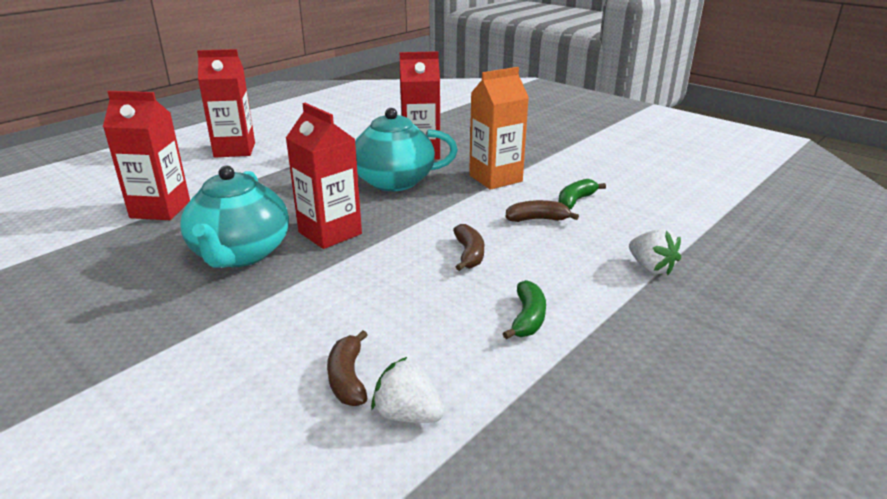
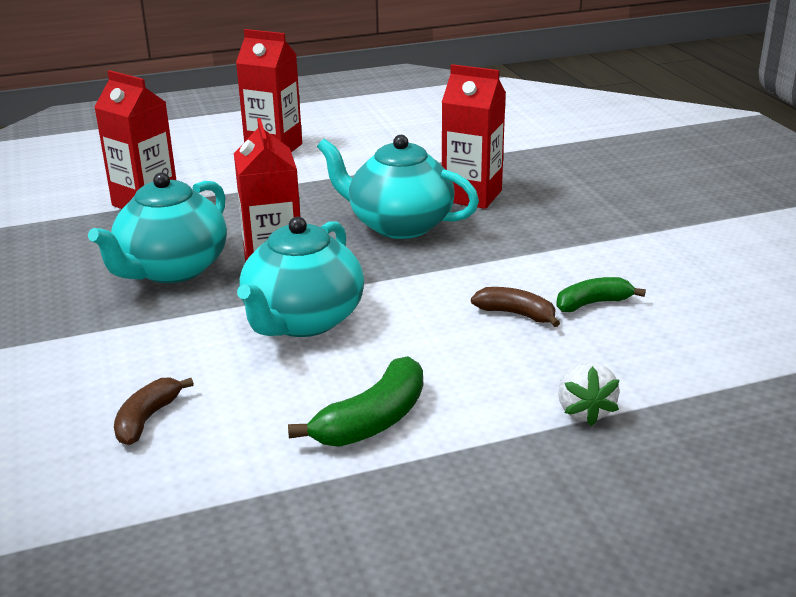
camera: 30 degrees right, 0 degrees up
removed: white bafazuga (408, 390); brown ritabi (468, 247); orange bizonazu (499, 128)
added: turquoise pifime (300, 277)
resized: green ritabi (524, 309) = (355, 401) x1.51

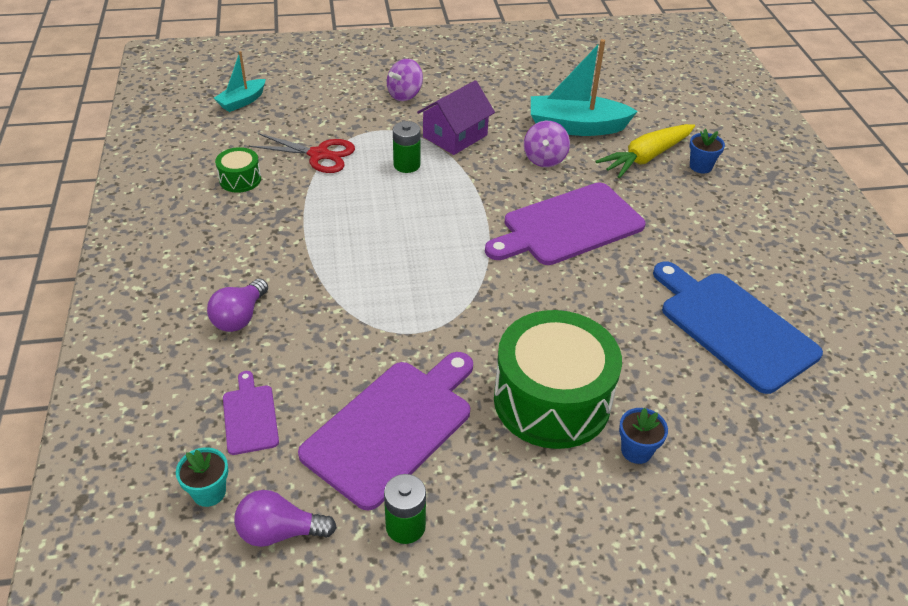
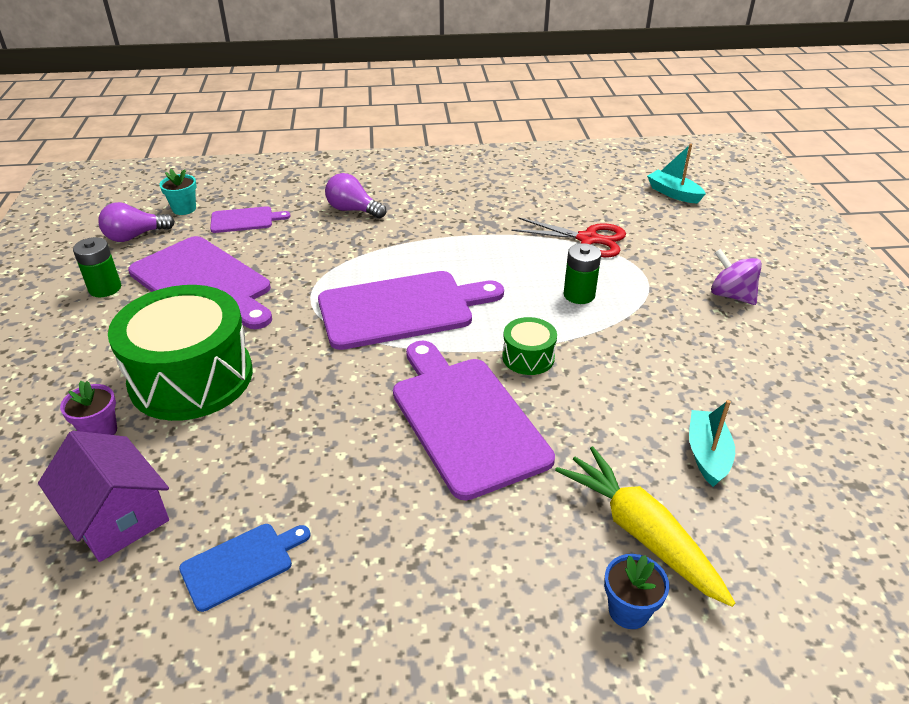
camera: 95 degrees right, 5 degrees down
removed: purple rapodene (547, 144)
added: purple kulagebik (411, 310)
moved: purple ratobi (456, 117) to (103, 496); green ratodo (238, 170) to (529, 346)
recoloured: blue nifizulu (643, 436) to purple nifizulu (88, 408)
turned: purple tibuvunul (285, 518) = (136, 222) 120 degrees counterclockwise; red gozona (302, 153) = (568, 237) 90 degrees counterclockwise
resized: blue kulagebik (738, 328) = (245, 568) x0.49; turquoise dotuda (584, 87) = (712, 443) x0.56

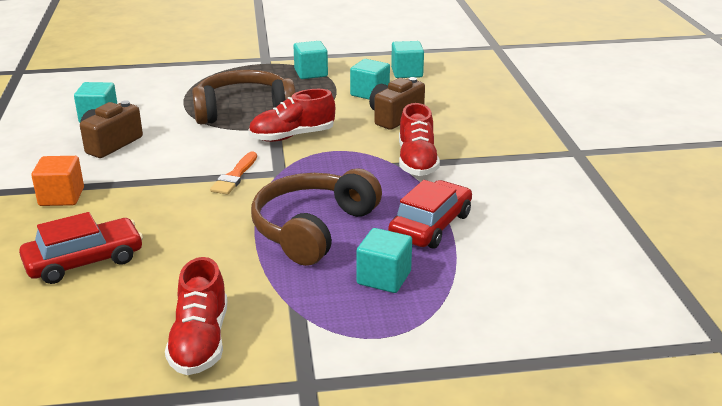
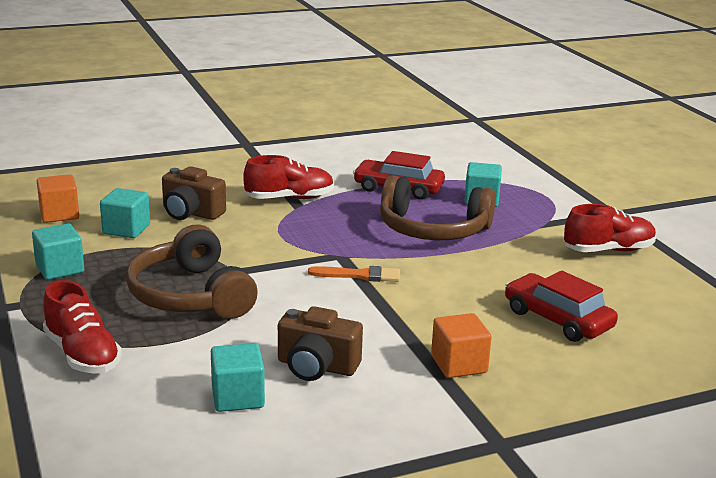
camera: 105 degrees left, 5 degrees down
moved: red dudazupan (291, 115) to (82, 327)
recoloured: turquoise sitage (407, 59) to orange sitage (58, 199)

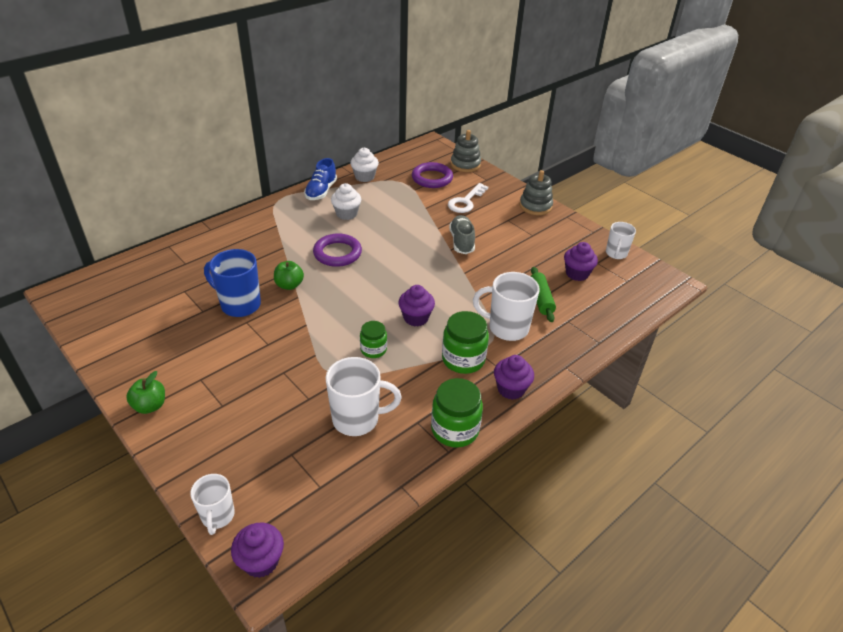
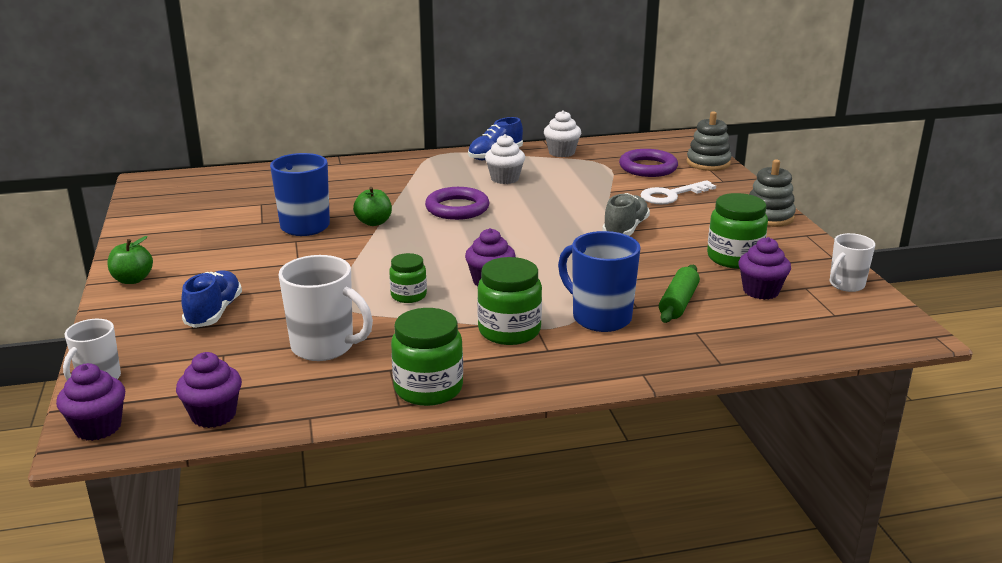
camera: 30 degrees right, 15 degrees down
added: blue dudazupan (211, 299); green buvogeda (737, 231)
moved: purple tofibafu (514, 377) to (209, 390)
recoloured: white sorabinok (506, 306) to blue sorabinok (599, 281)

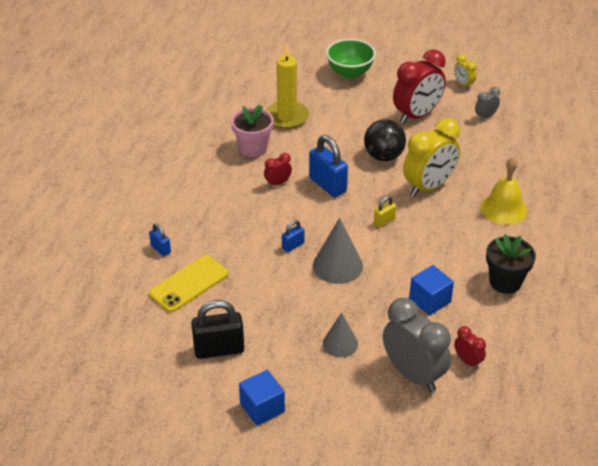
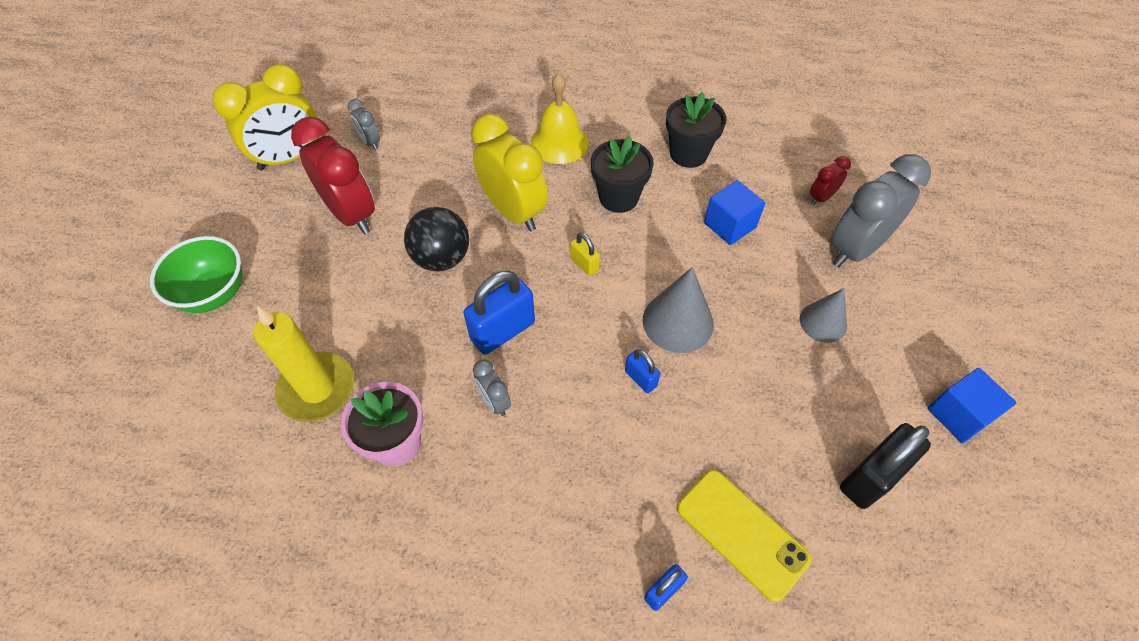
camera: 90 degrees left, 15 degrees up
added: black nifizulu (622, 174)
recoloured: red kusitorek (278, 170) to grey kusitorek (492, 388)
turned: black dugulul (217, 329) = (885, 466) 60 degrees clockwise
resized: yellow kusitorek (465, 71) = (264, 117) x2.14

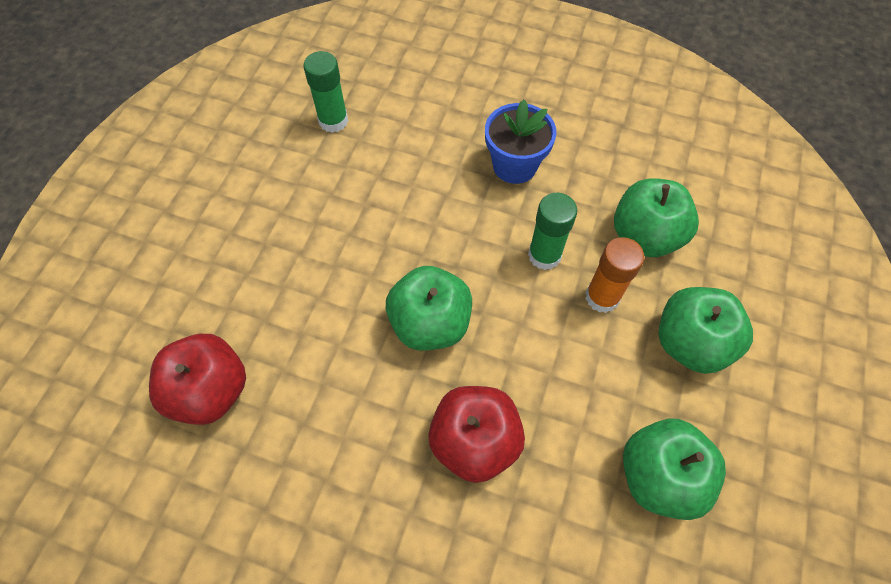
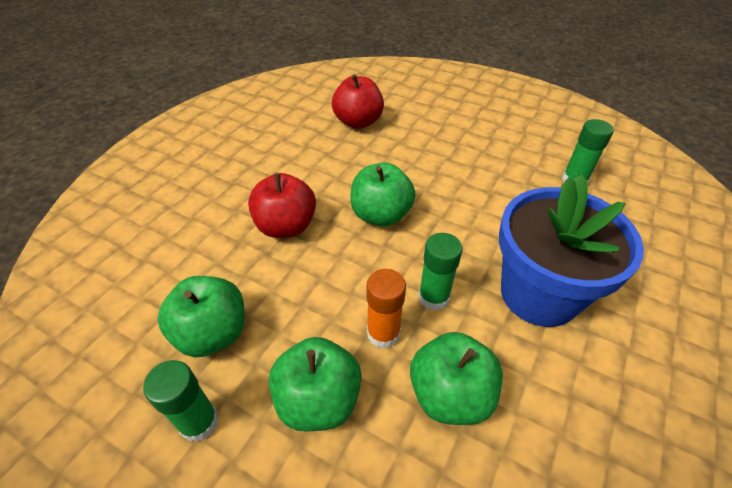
camera: 100 degrees right, 15 degrees down
added: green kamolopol (181, 401)
resized: blue nifizulu (520, 142) = (571, 250) x1.72

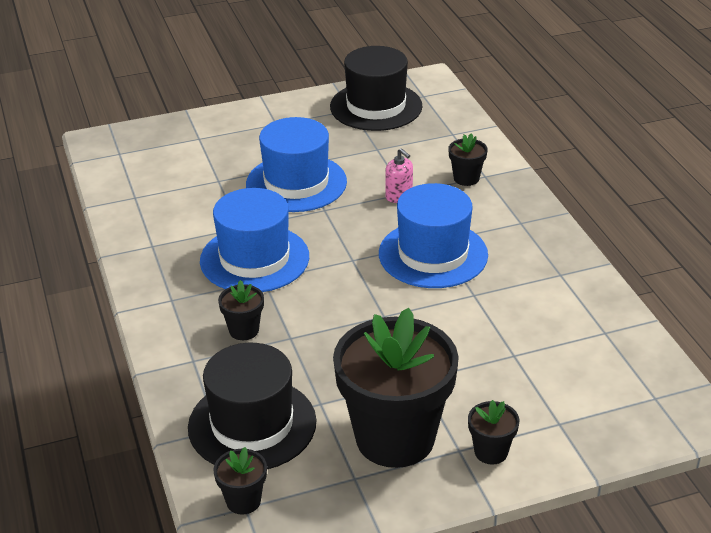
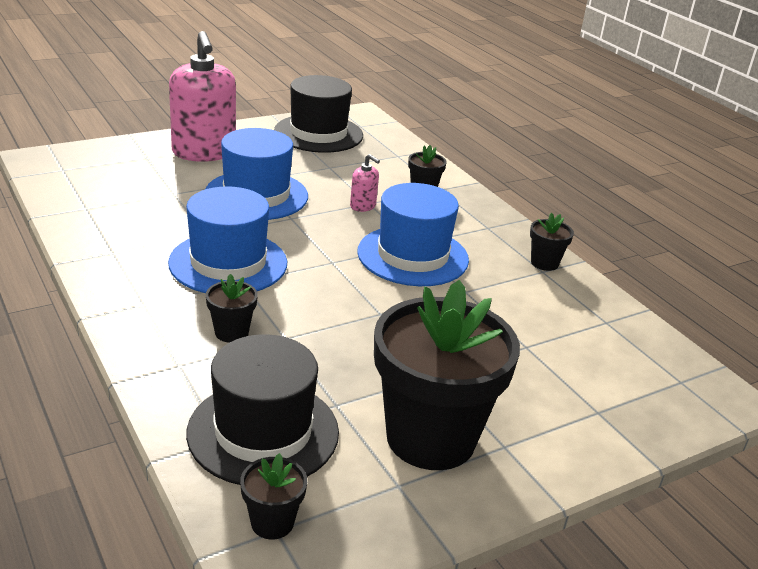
camera: 15 degrees left, 5 degrees down
added: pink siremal (202, 96)
moved: black nifizulu (493, 432) to (552, 242)

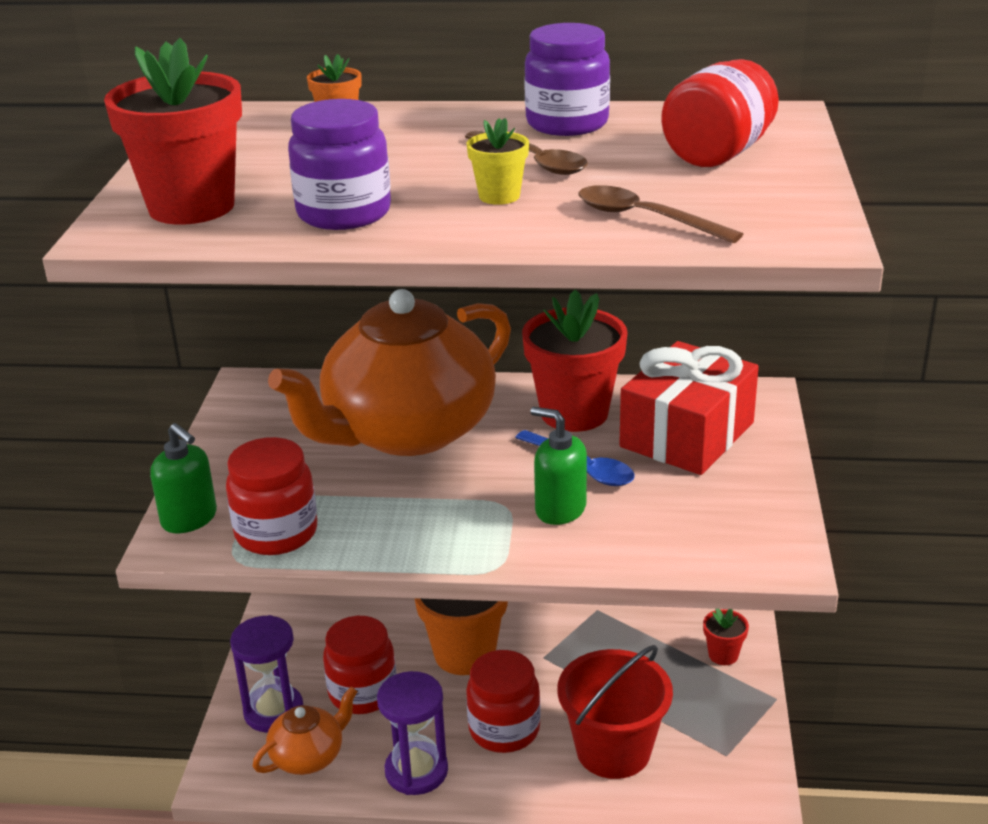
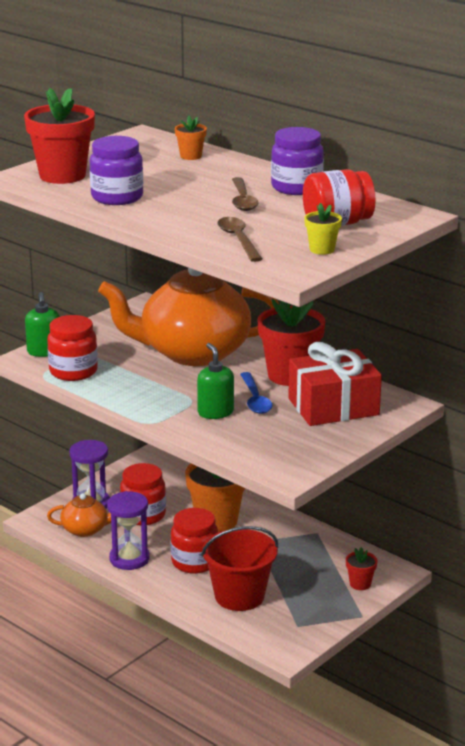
camera: 35 degrees right, 5 degrees down
moved: yellow nifizulu (498, 161) to (323, 229)

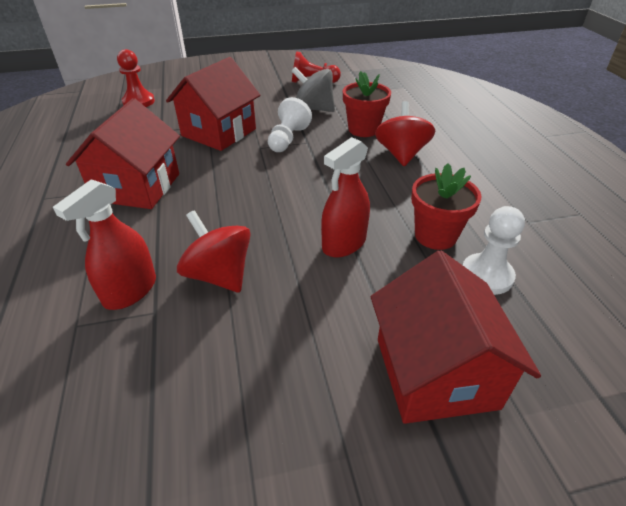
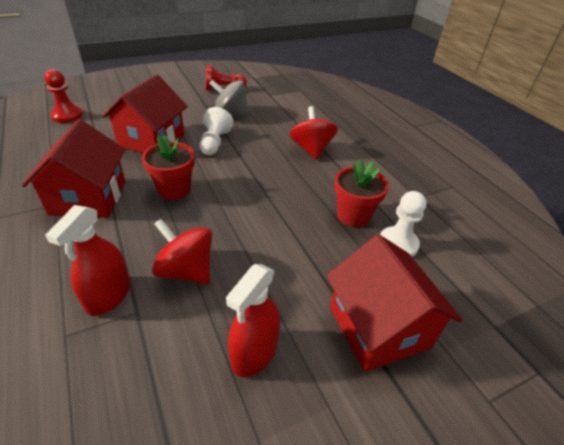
camera: 15 degrees left, 0 degrees up
moved: red nifizulu (367, 104) to (168, 167); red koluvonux (345, 197) to (253, 320)

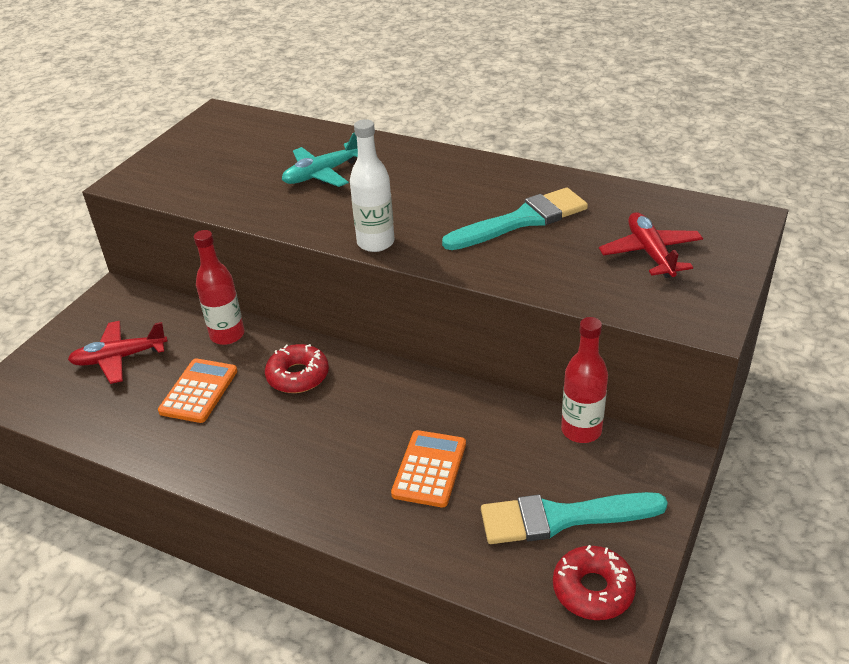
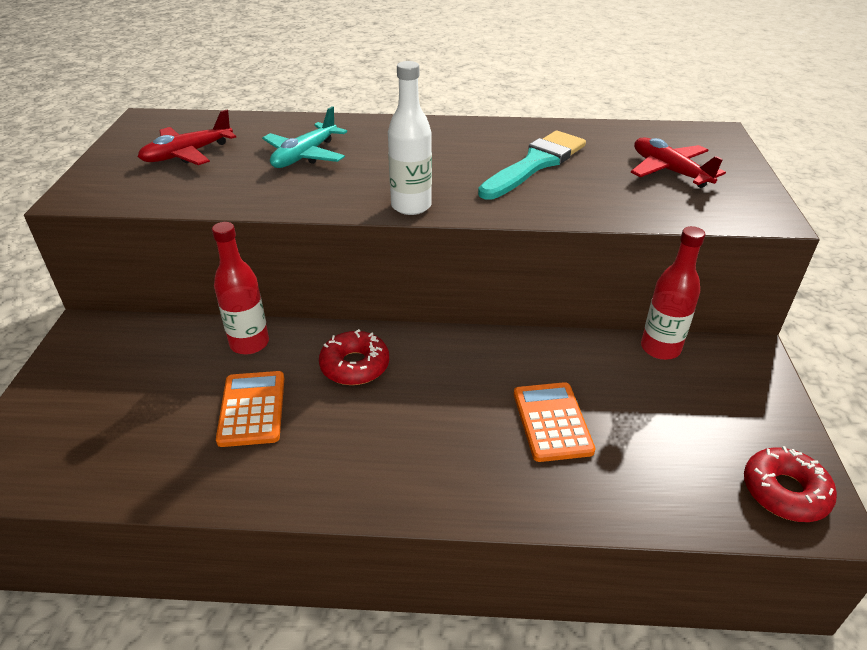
camera: 25 degrees left, 0 degrees up
removed: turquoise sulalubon (574, 518)
moved: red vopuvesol (118, 352) to (187, 137)

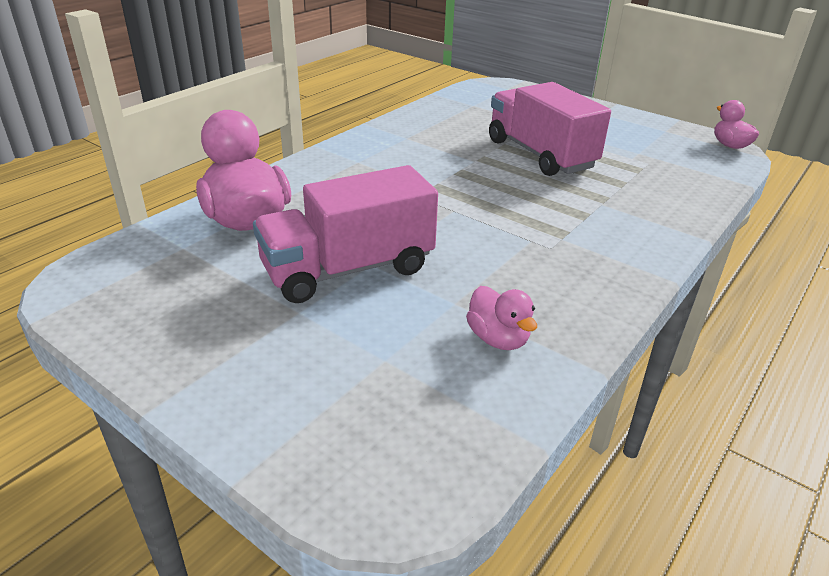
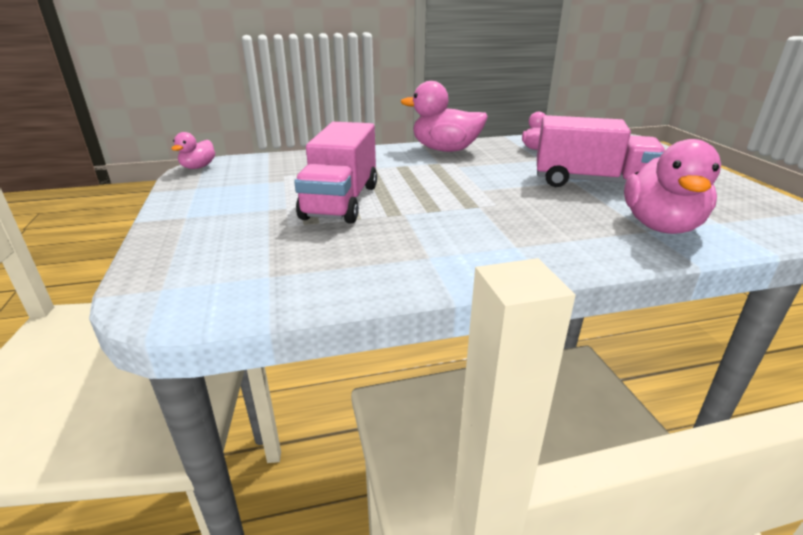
camera: 140 degrees left, 5 degrees down
added: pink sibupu (444, 116)

